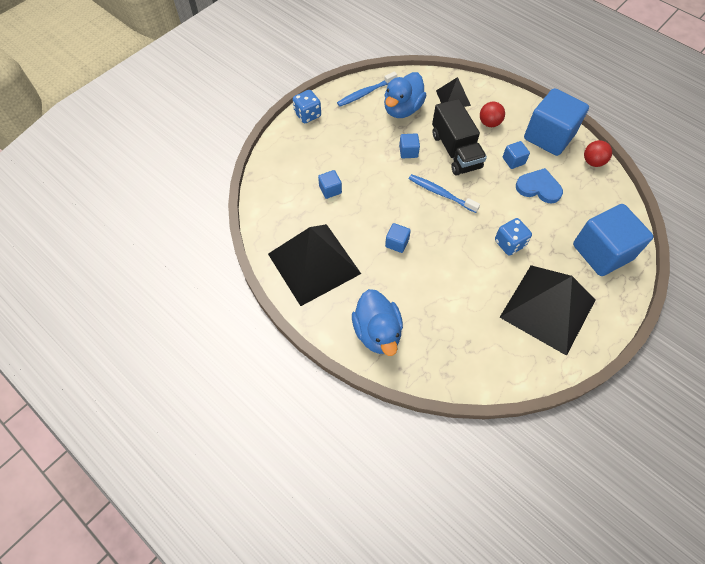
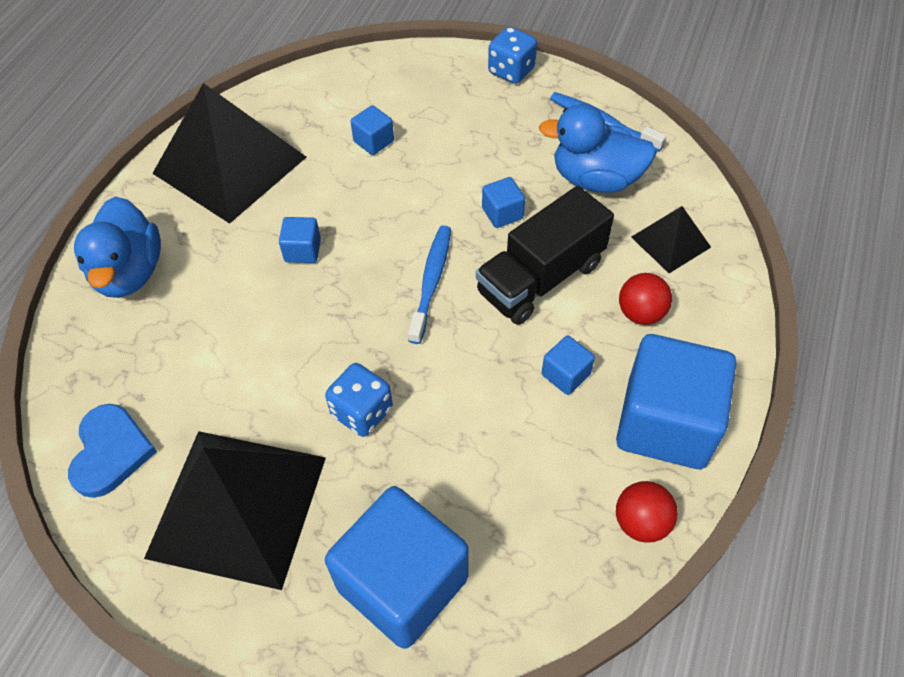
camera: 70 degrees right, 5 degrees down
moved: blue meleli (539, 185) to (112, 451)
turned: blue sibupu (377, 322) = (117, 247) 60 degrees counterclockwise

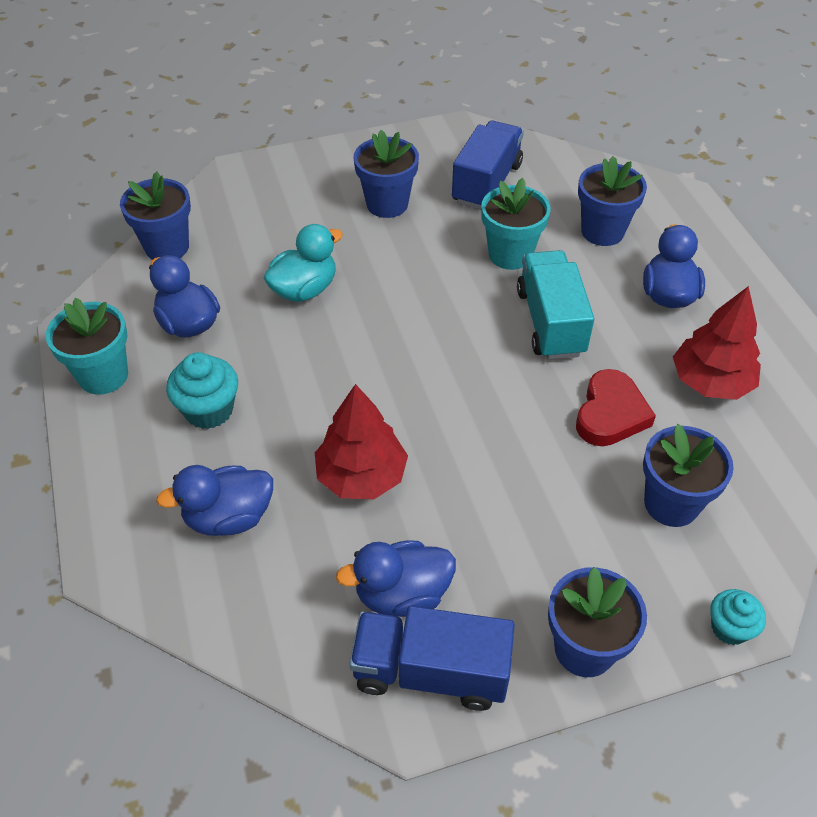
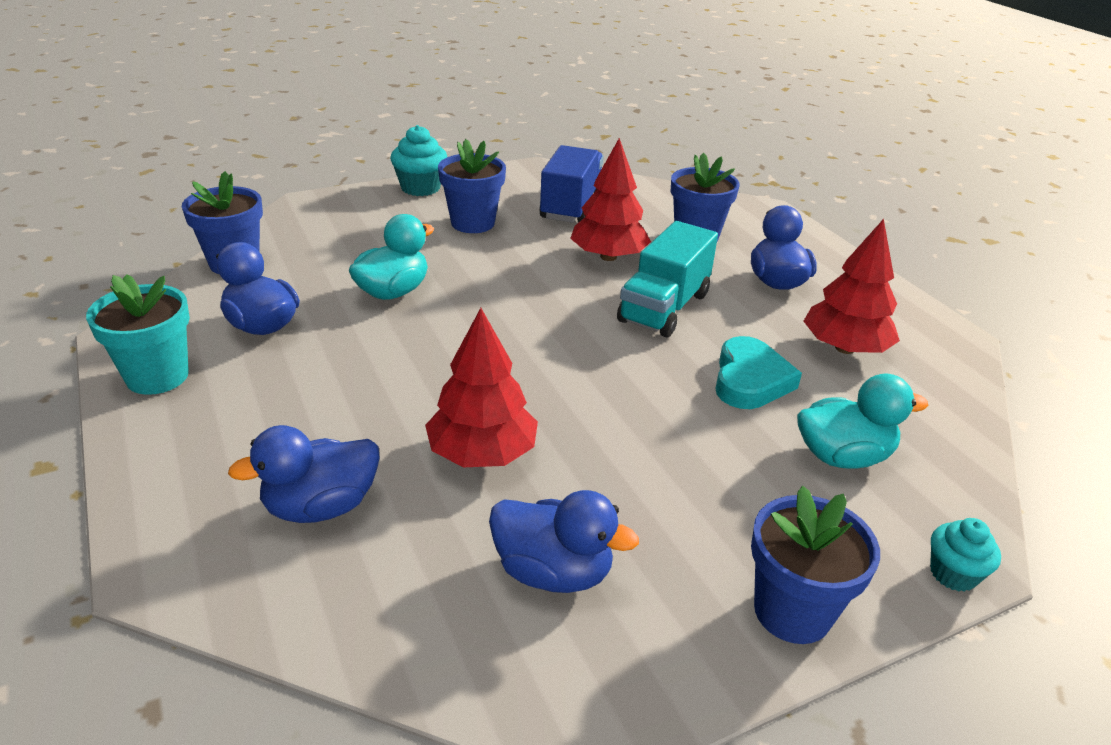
camera: 10 degrees left, 15 degrees down
removed: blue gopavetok (432, 658)
moved: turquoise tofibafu (202, 390) to (418, 160)
replaced: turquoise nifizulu (516, 224) to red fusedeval (610, 199); blue nifizulu (688, 475) to turquoise sibupu (862, 421)
recoloured: red meleli (616, 407) to turquoise meleli (758, 372)
turned: blue sibupu (396, 579) = (564, 541) 135 degrees counterclockwise; turquoise gopavetok (556, 305) = (667, 279) 135 degrees counterclockwise

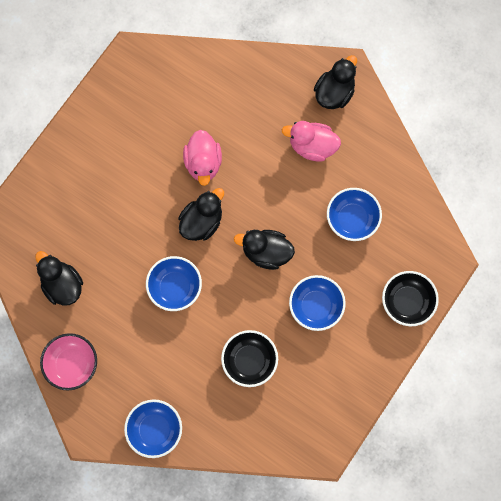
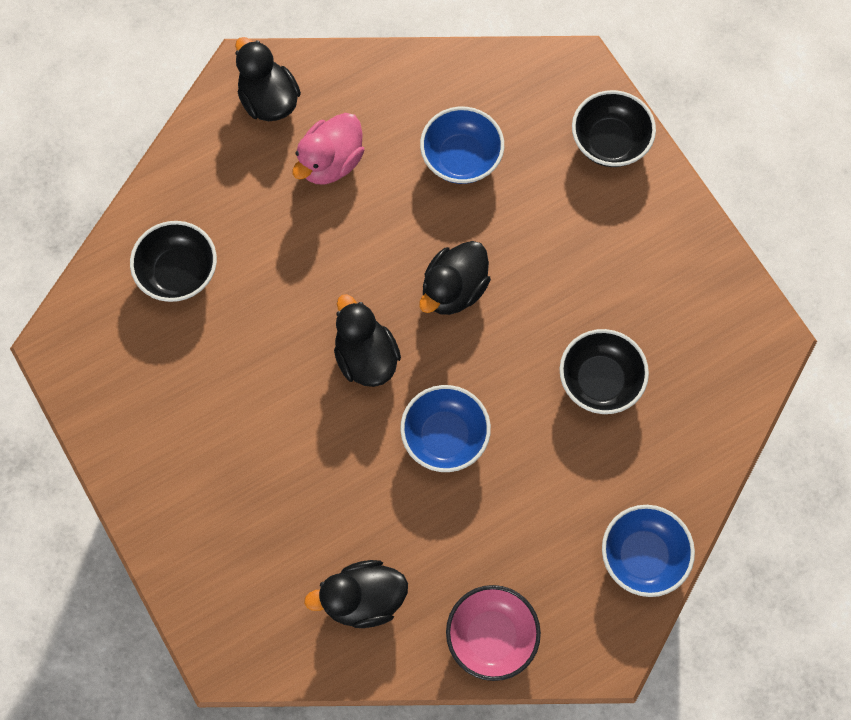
camera: 65 degrees left, 5 degrees down
removed: pink sibupu (202, 158); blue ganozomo (317, 303)
added: black ganozomo (173, 261)

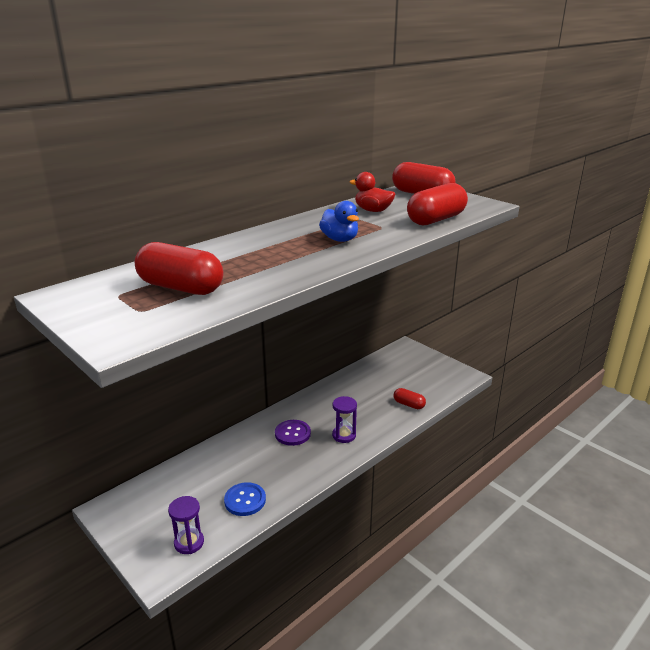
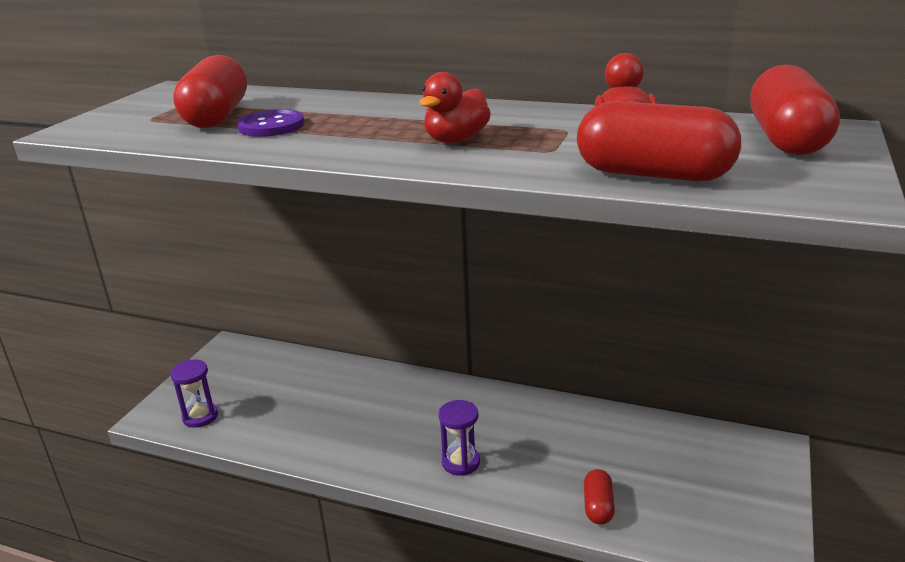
camera: 65 degrees right, 0 degrees up
removed: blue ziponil (245, 499)
moved: purple ziponil (293, 433) to (270, 123)
recoloured: blue sibupu (339, 221) to red sibupu (455, 107)

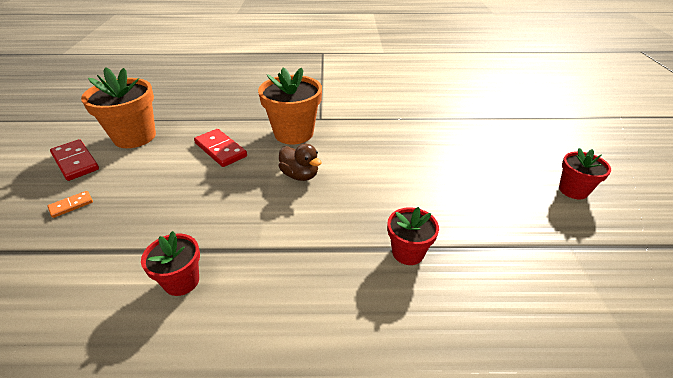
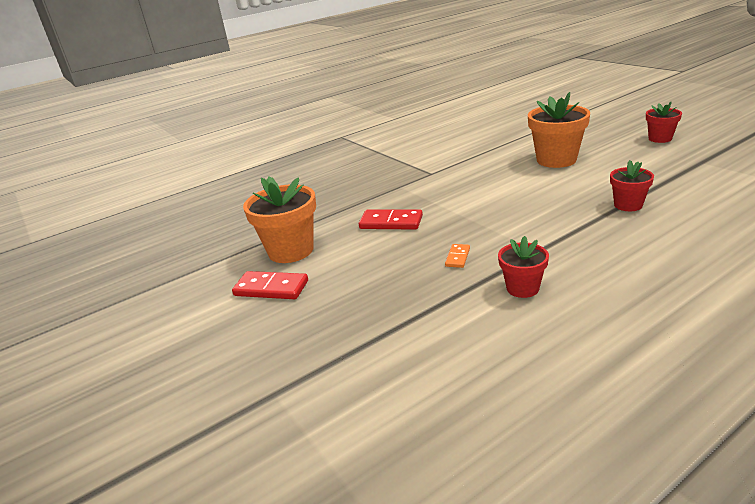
camera: 30 degrees left, 10 degrees down
removed: brown sibupu (300, 162)
moved: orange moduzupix (70, 204) to (457, 256); orange nifizulu (290, 106) to (559, 130)

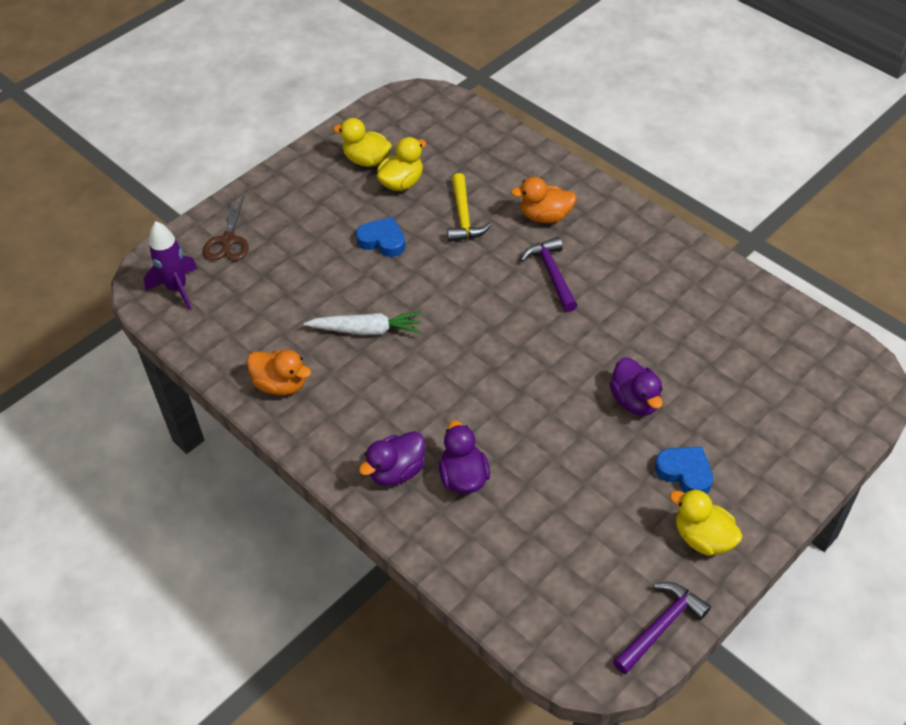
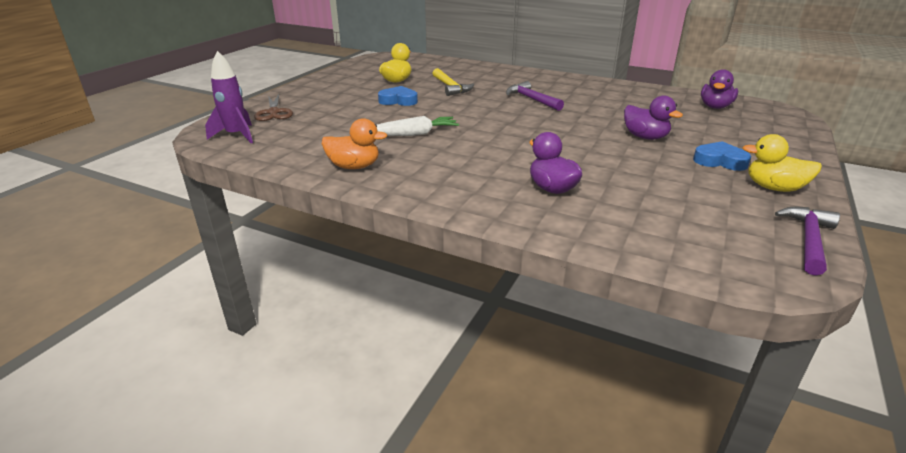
camera: 20 degrees left, 20 degrees down
removed: yellow sibupu (362, 142); orange sibupu (544, 200)
moved: purple sibupu (392, 458) to (719, 89)

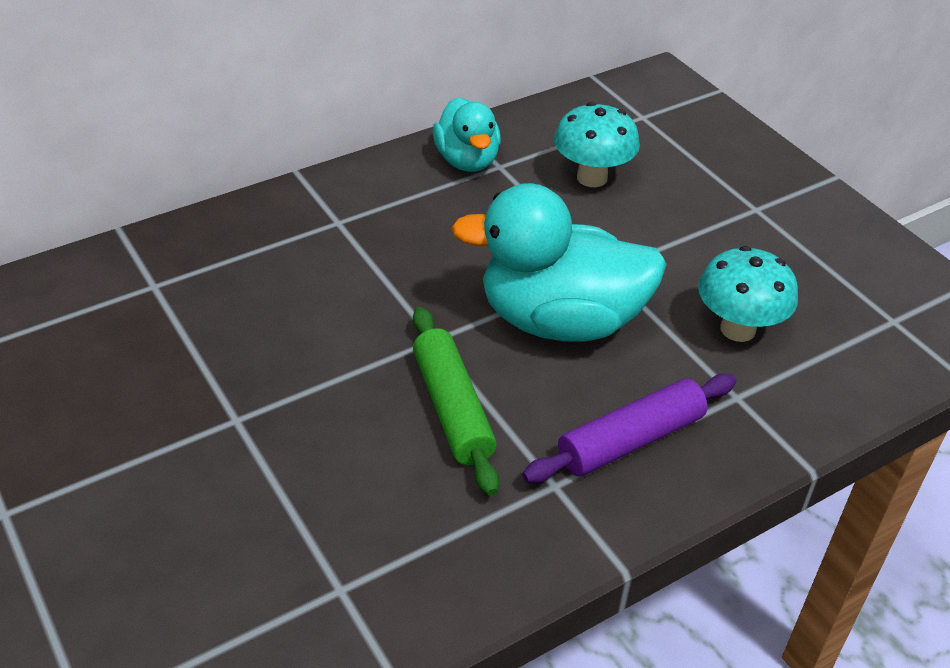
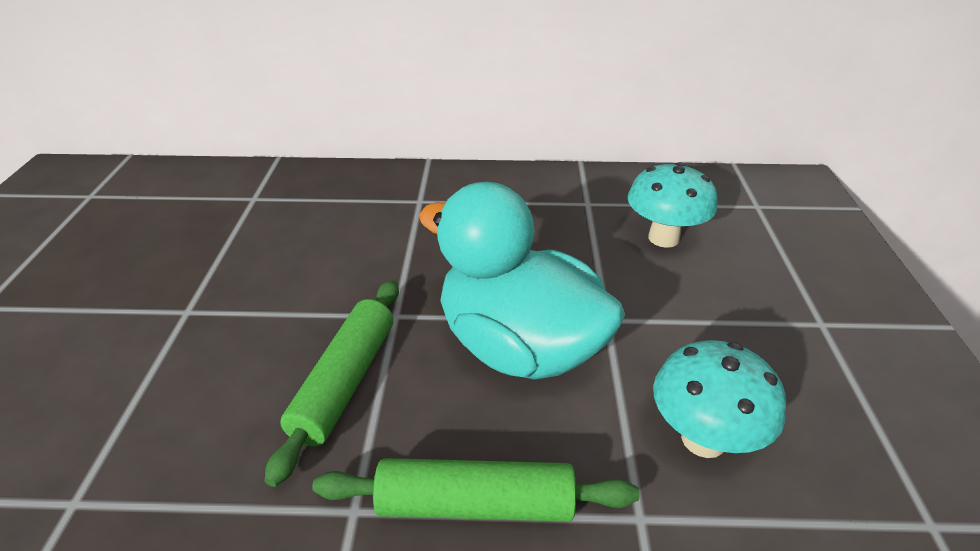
camera: 35 degrees right, 5 degrees down
removed: turquoise sibupu (467, 134)
recoloured: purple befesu (629, 428) to green befesu (475, 490)

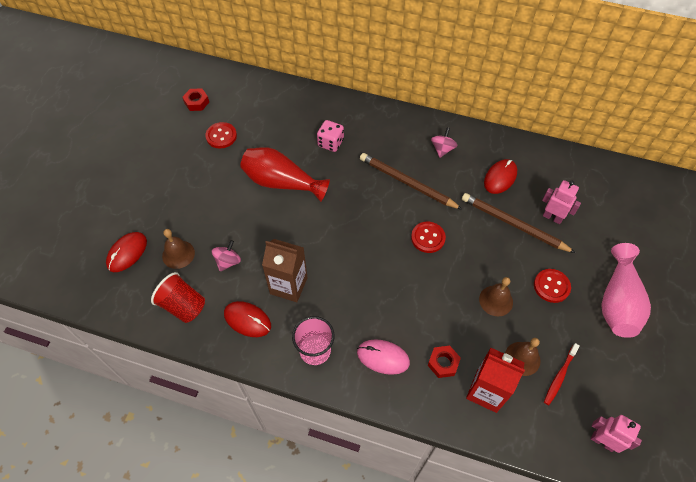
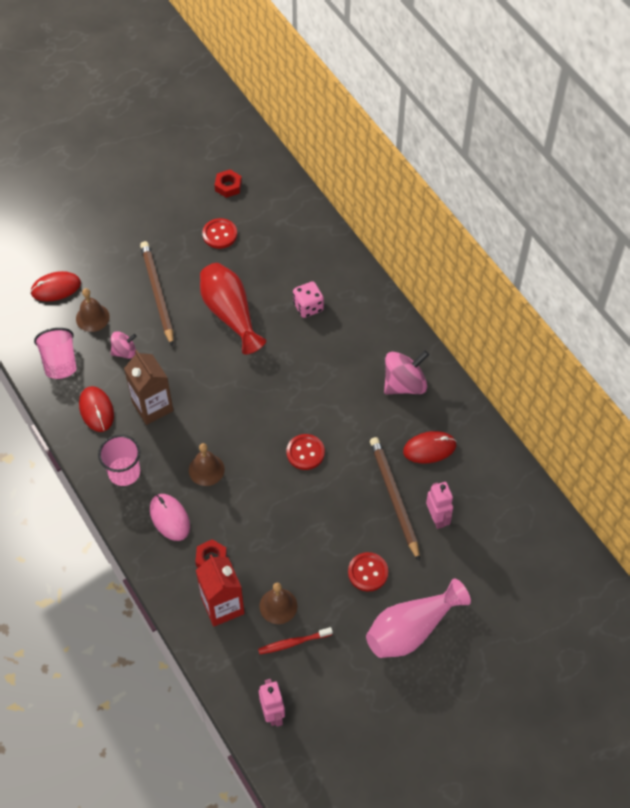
camera: 40 degrees right, 0 degrees up
moved: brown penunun (411, 181) to (156, 294); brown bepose (496, 296) to (207, 464)
recoloured: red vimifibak (178, 297) to pink vimifibak (55, 353)
resized: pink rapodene (444, 143) = (406, 372) x1.68

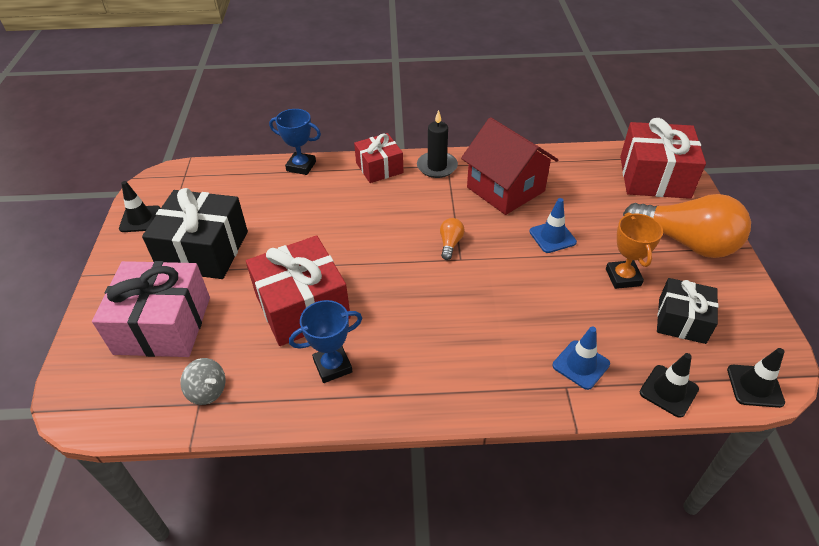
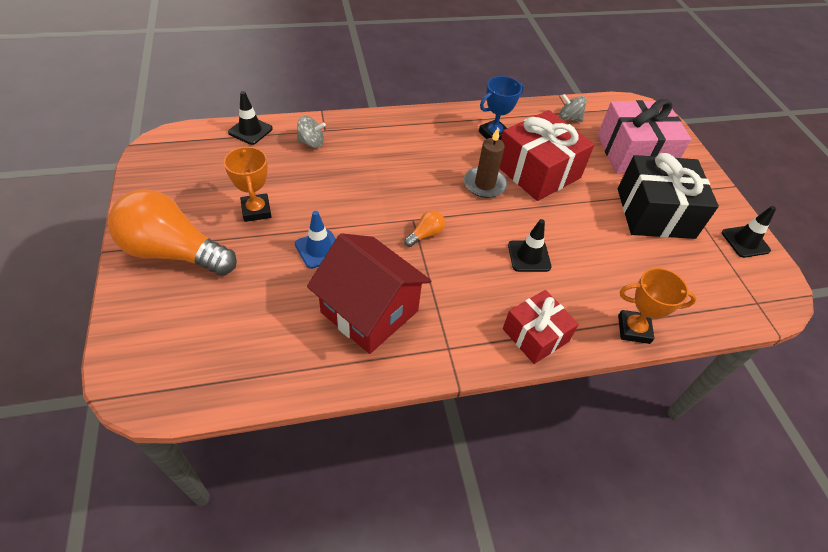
camera: 165 degrees right, 5 degrees up
removed: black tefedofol (437, 144); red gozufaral (663, 158); black gozufaral (687, 311)
added: brown tefedofol (485, 163)
moved: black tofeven (756, 378) to (530, 245)
replaced: blue tofeven (581, 358) to grey rapodene (311, 132)
recoloured: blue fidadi (295, 142) to orange fidadi (657, 306)
turned: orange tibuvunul (452, 239) = (424, 228) 135 degrees counterclockwise

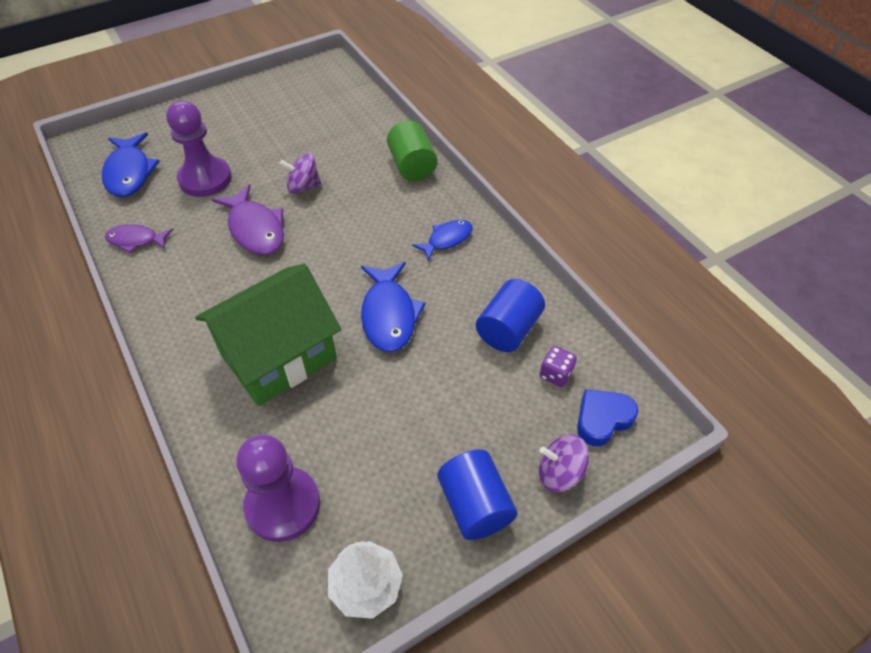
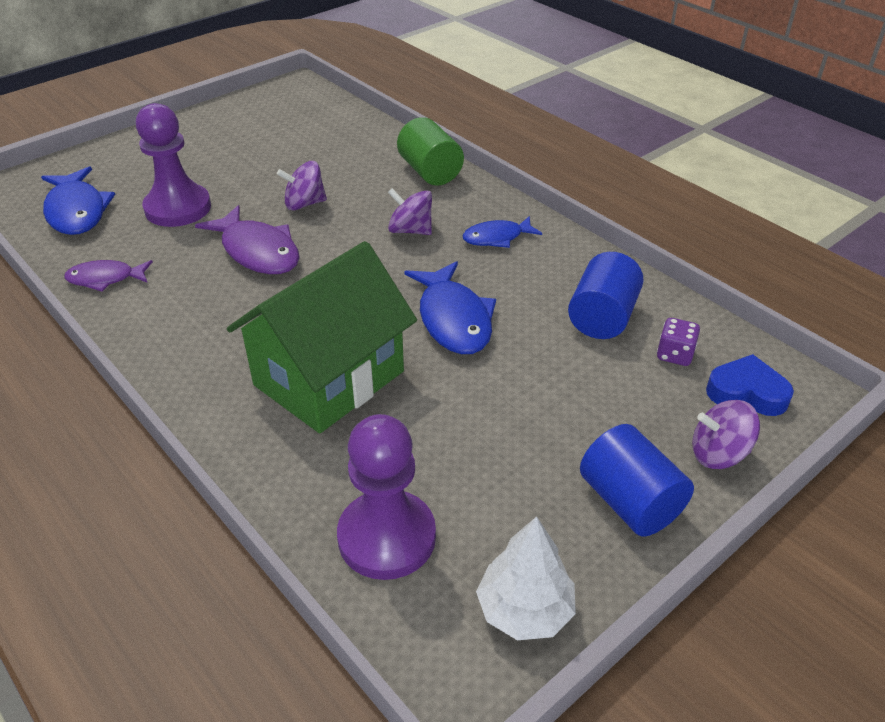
camera: 10 degrees left, 10 degrees down
added: purple rapodene (410, 211)
turned: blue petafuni (442, 240) = (502, 232) 150 degrees counterclockwise; blue meleli (607, 417) = (750, 385) 60 degrees clockwise

